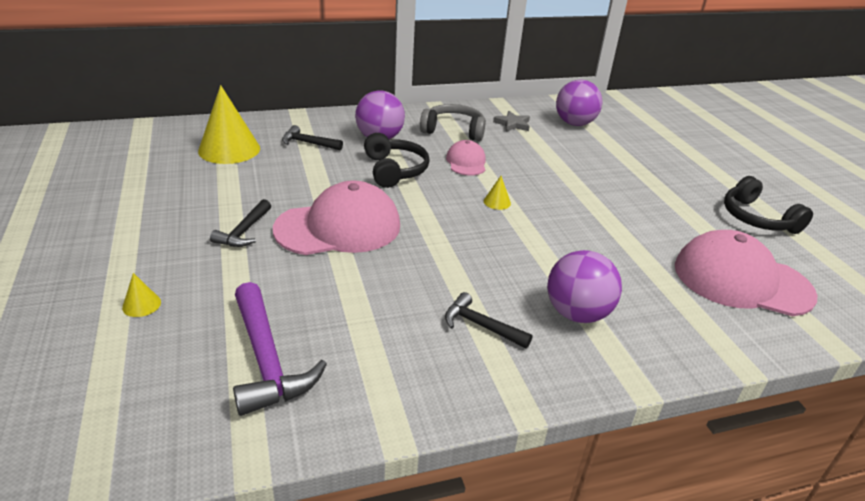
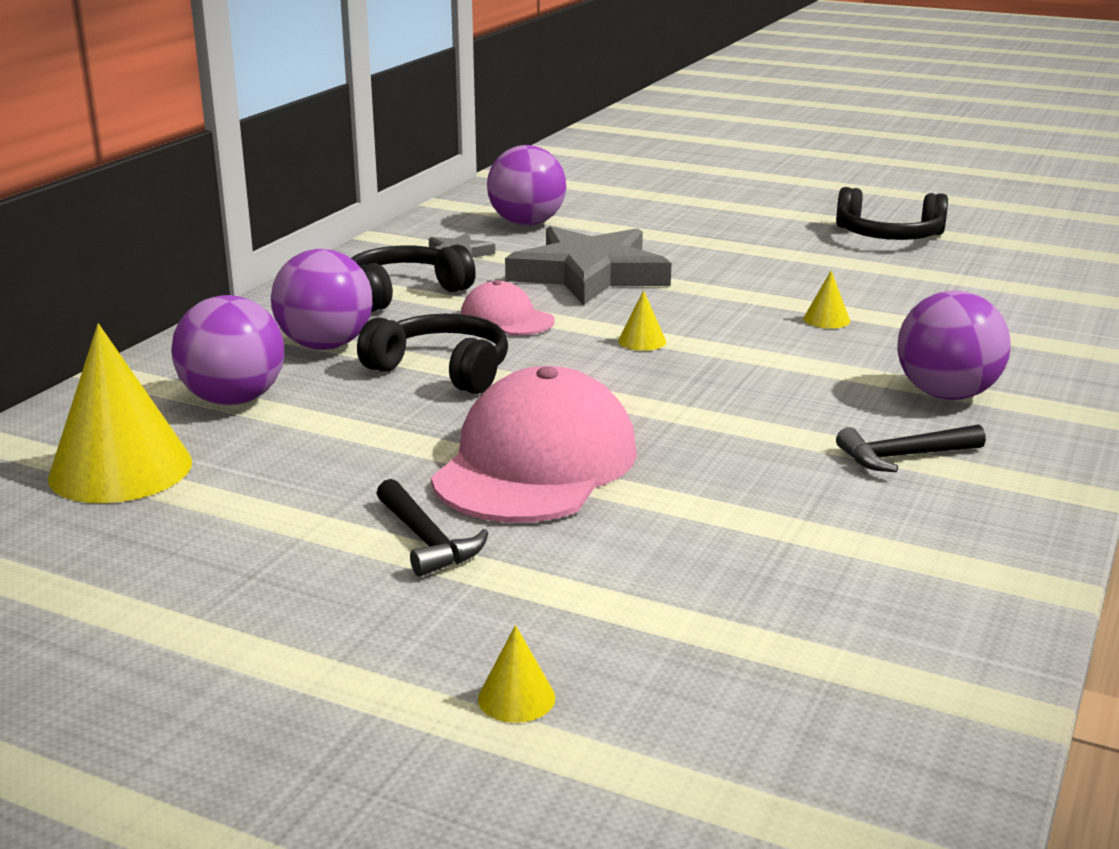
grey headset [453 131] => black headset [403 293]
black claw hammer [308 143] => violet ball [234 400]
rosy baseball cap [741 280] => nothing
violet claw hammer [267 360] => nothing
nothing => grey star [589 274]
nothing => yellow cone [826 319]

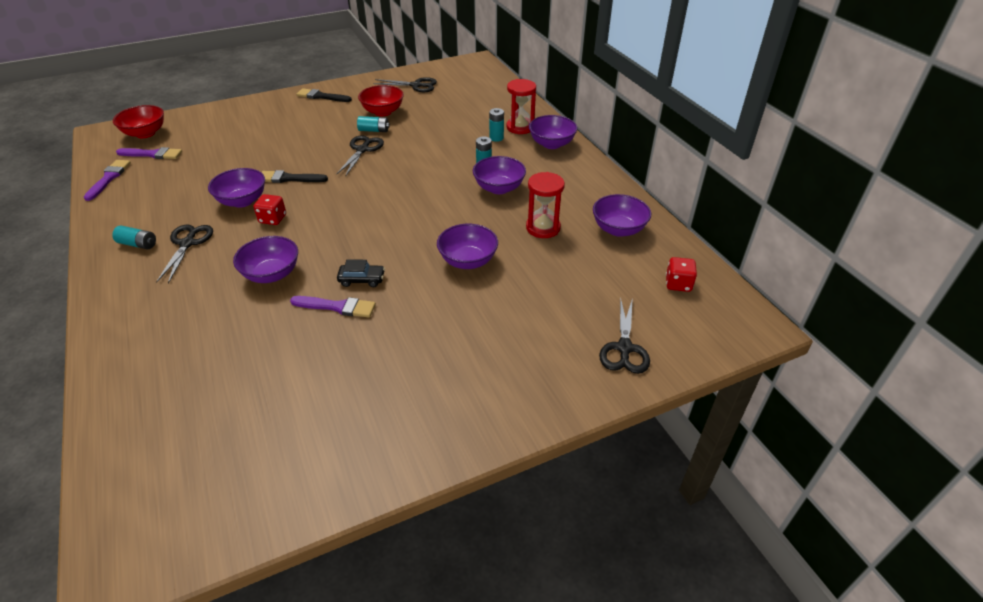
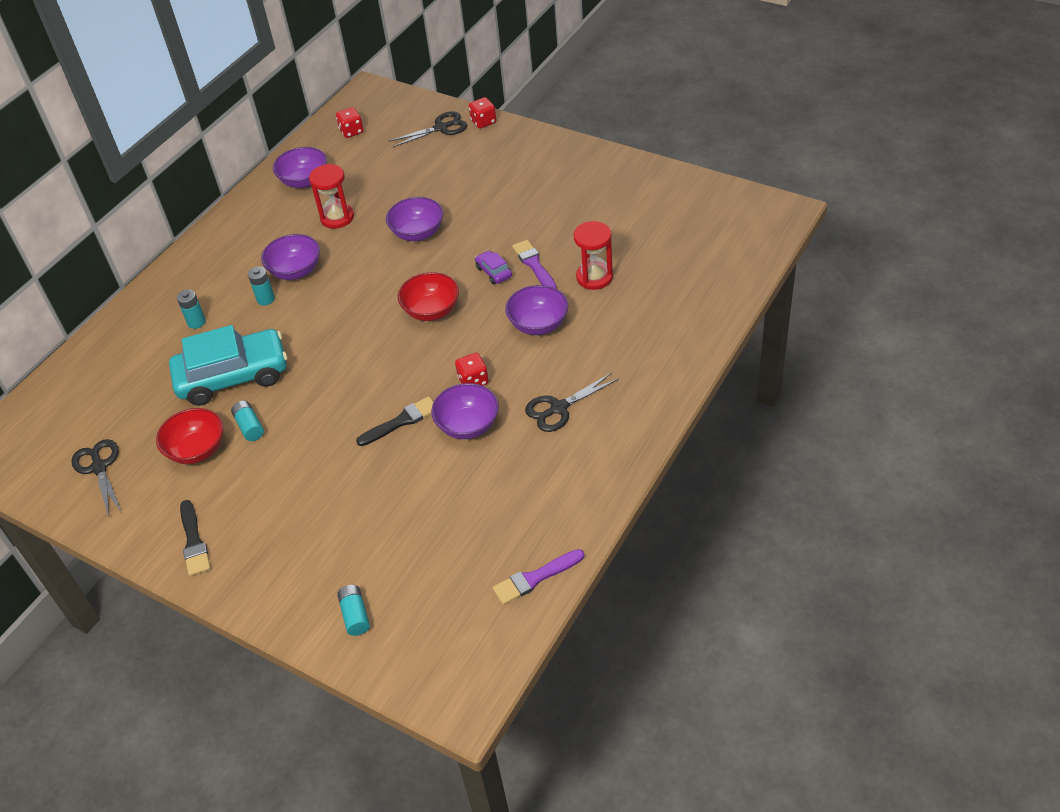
scarlet sand timer [520 127] => scarlet sand timer [594 277], moved
scarlet deep dish [145 133] => scarlet deep dish [431 311], moved
violet deep dish [551 144] => nothing
black scissors [362 150] => nothing
violet paintbrush [152 154] => nothing
black paintbrush [289 178] => black paintbrush [401 421], 90 degrees counterclockwise
aqua power cell [138 244] => aqua power cell [355 615], moved
black automobile [362 279] => violet automobile [494 272]
nothing => scarlet game die [483 122]
nothing => aqua automobile [233 376]

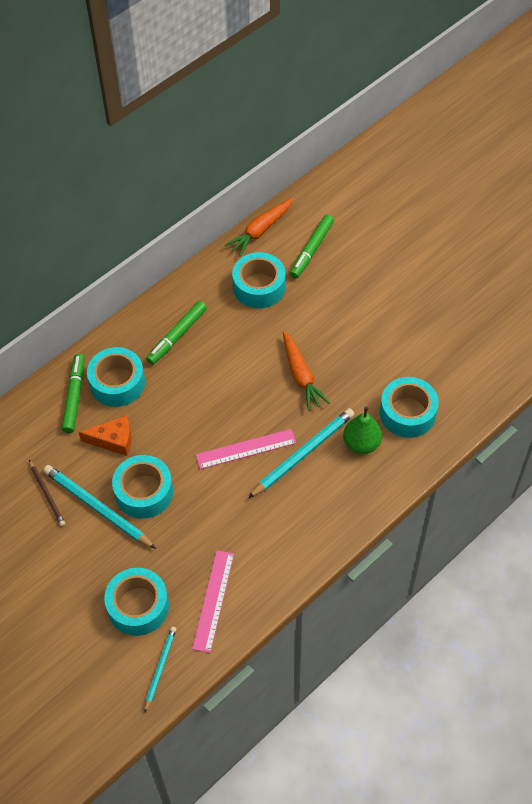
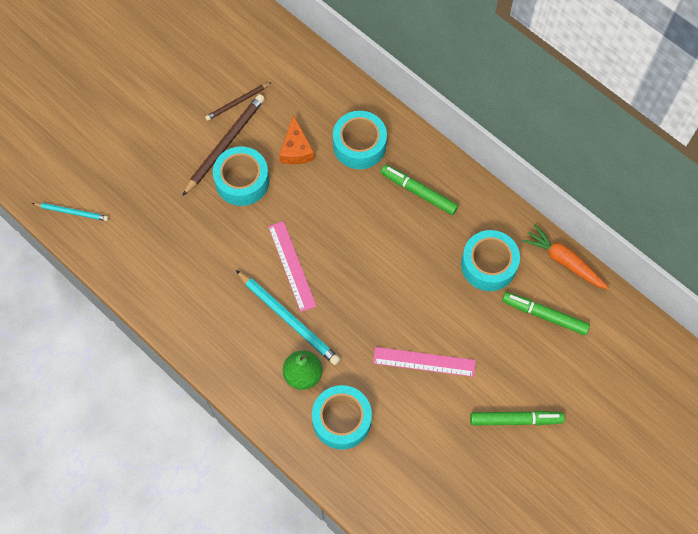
orange toy carrot [301 375] => nothing
green marker [74 396] => green marker [515 420], moved
aqua wooden pencil [97 508] => dark brown wooden pencil [225 144]
rosy ruler [213 600] => rosy ruler [424 361], moved
aqua sticky tape [138 606] => nothing

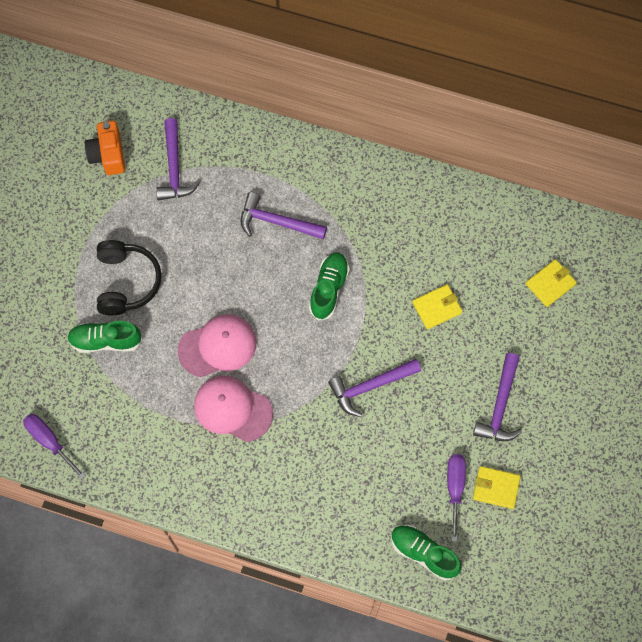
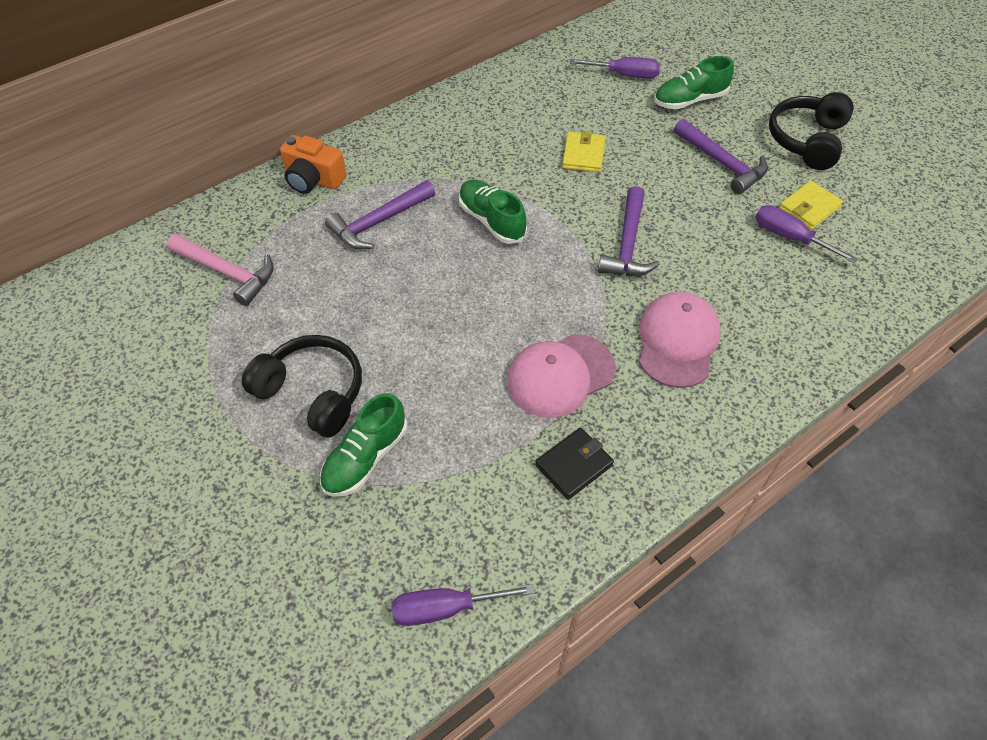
violet claw hammer [174 168] => rosy claw hammer [227 272]
orange compact camera [108 155] => orange compact camera [313 179], moved
yellow card wallet [550 284] => violet flat screwdriver [625 75]
rosy baseball cap [217 346] => rosy baseball cap [677 341], moved
green lace-up shoe [424 553] => green lace-up shoe [689 100], moved
nothing => black headset [807 140]
nothing => black card wallet [574 465]

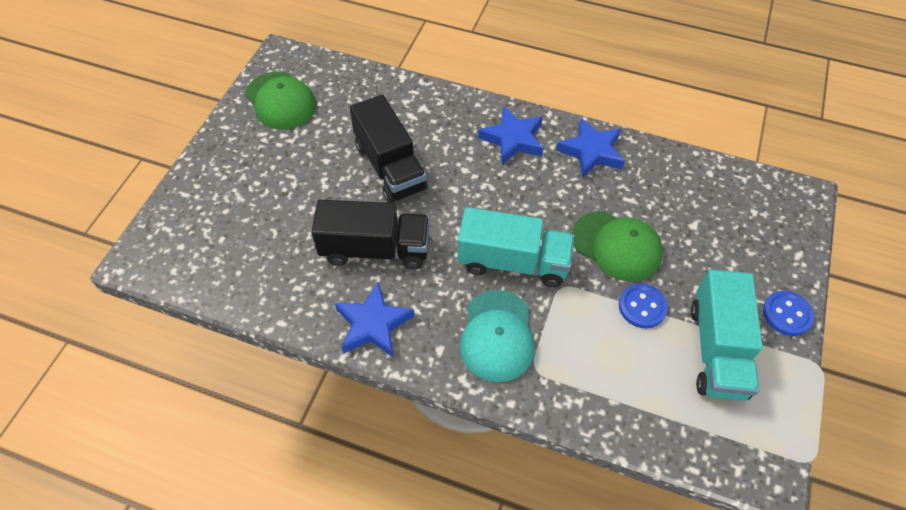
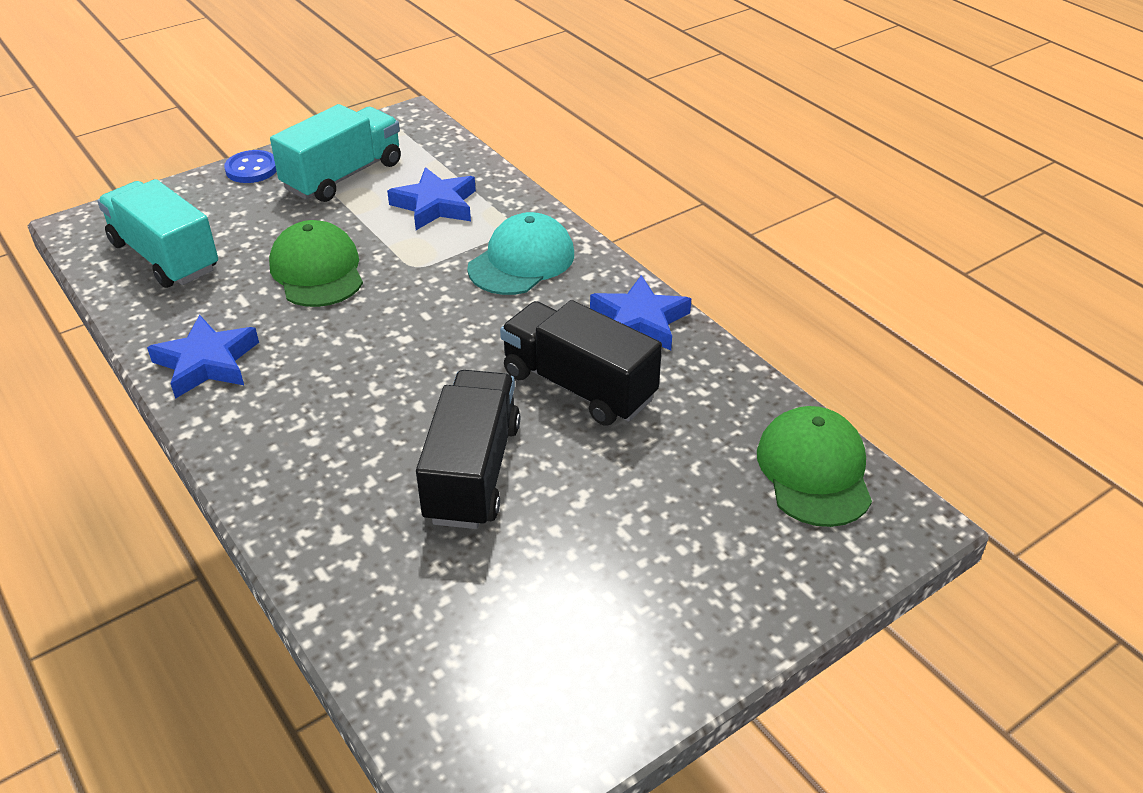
green baseball cap [280 101] => green baseball cap [814 471], moved
blue star [513 139] => blue star [435 205], moved
aqua lorry [513 262] => aqua lorry [165 256], moved
blue sewing button [642 307] => nothing

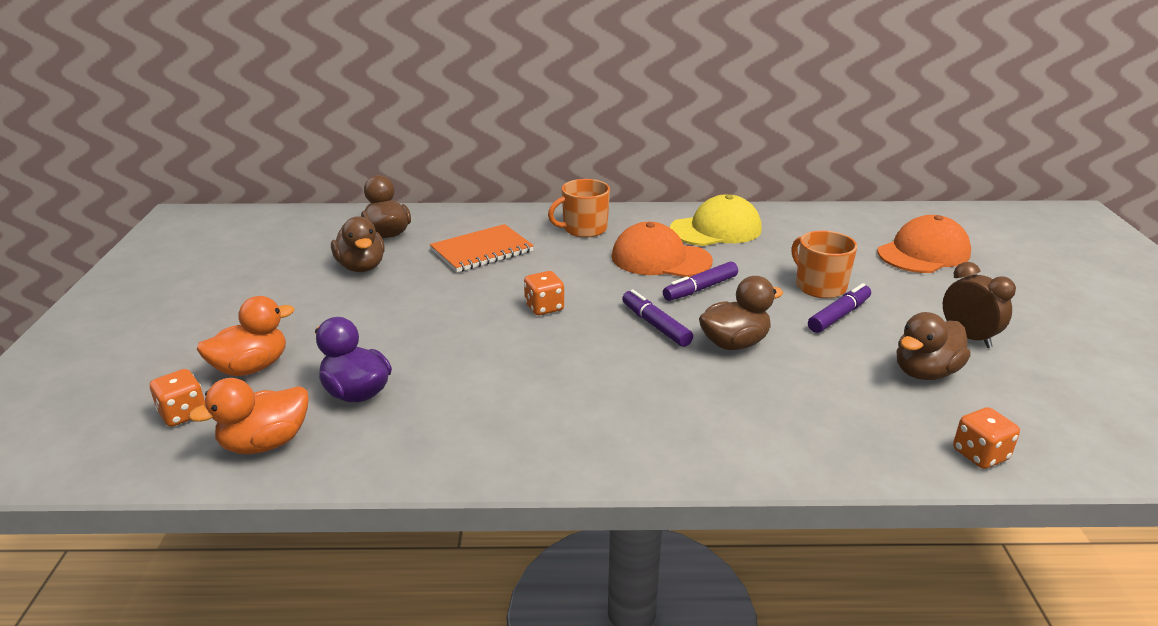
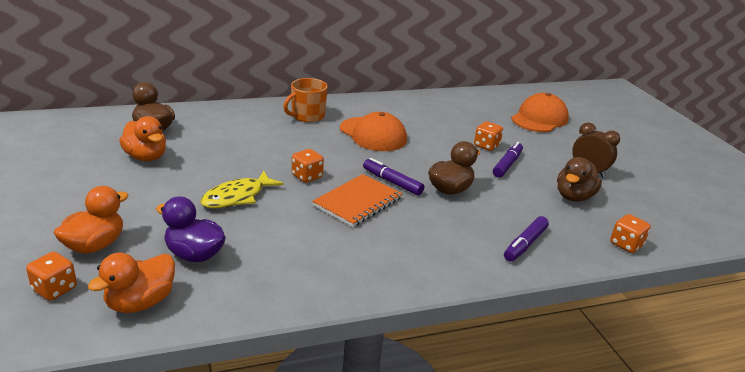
yellow baseball cap [716 229] => nothing
dark brown duck [361 267] => orange duck [146 157]
orange baseball cap [660 259] => orange baseball cap [373 134], 135 degrees counterclockwise
orange exercise book [482 251] => orange exercise book [357 202], moved
orange mug [819 286] => orange game die [486 146]
violet marker [700 289] => violet marker [525 244], moved
nothing => yellow toy fish [237 197]

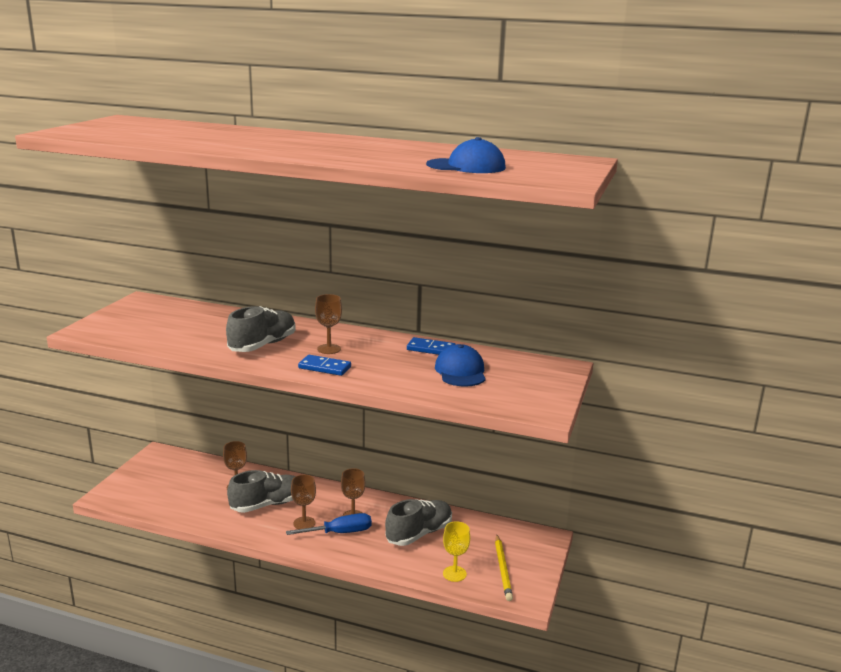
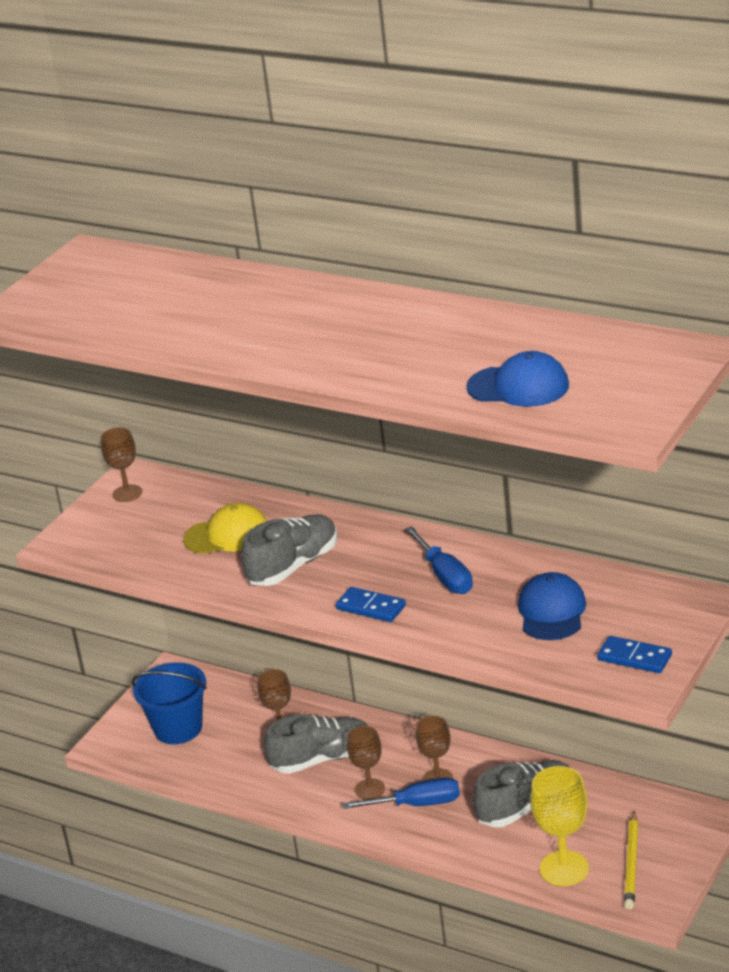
dark brown wine glass [329 349] => dark brown wine glass [127 493], moved
blue domino piece [431 349] => blue domino piece [634 658], moved
yellow wine glass [454 574] => yellow wine glass [564 868], x1.53
nothing => yellow baseball cap [227 535]
nothing => blue flat screwdriver [445 575]
nothing => blue pail [178 728]

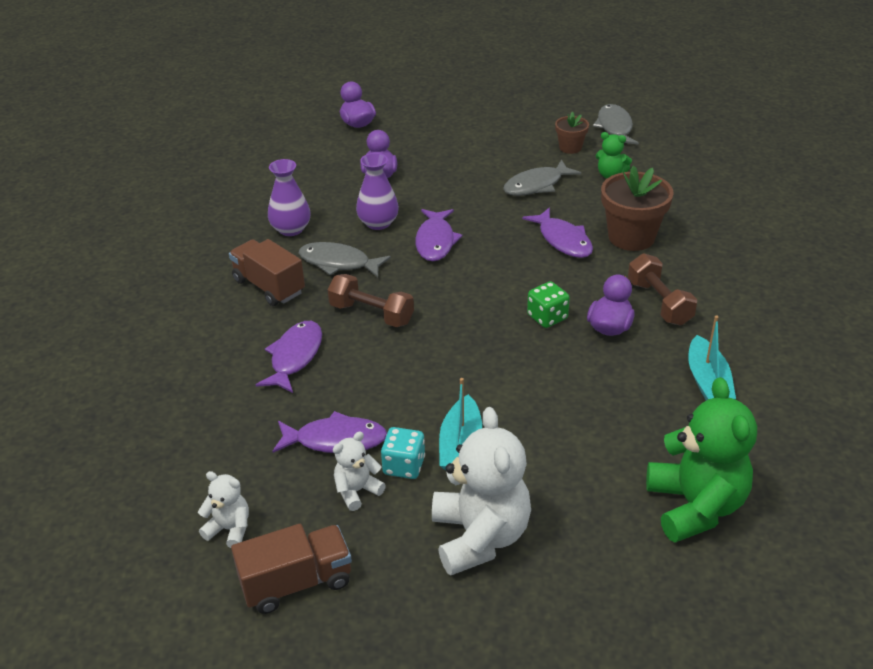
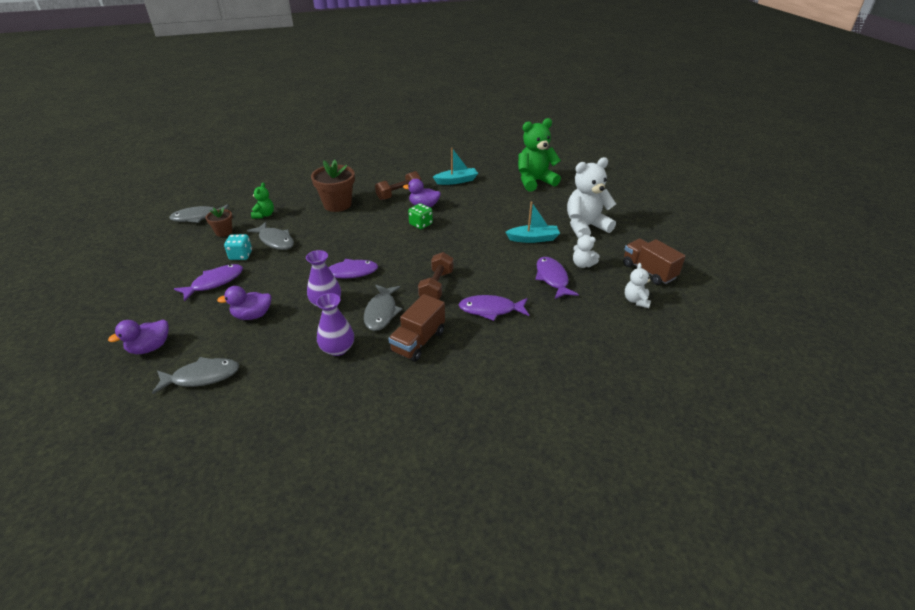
violet toy fish [563 240] => violet toy fish [214 282], moved
aqua game die [404 466] => aqua game die [241 255], moved
nothing => grey toy fish [202 377]

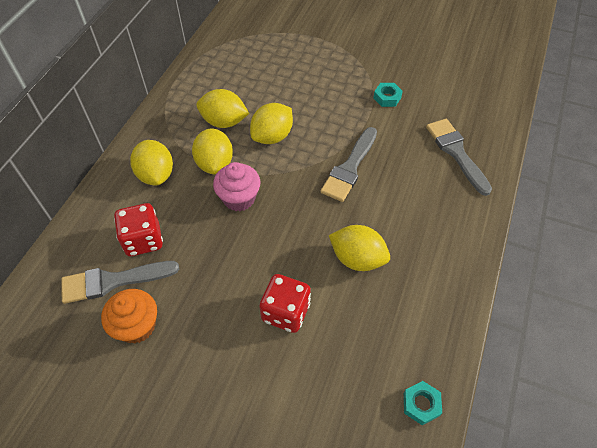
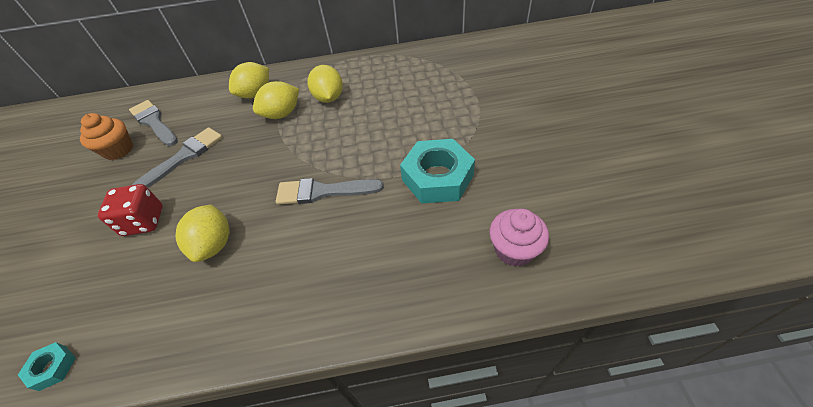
aqua hexagon nut [387 97] => aqua hexagon nut [437 177], x2.20
yellow toy lemon [272 136] => nothing
grey paintbrush [456 153] => grey paintbrush [184 157], moved
rosy fairy cake [239 198] => rosy fairy cake [514 250], moved
scarlet game die [143 240] => nothing

